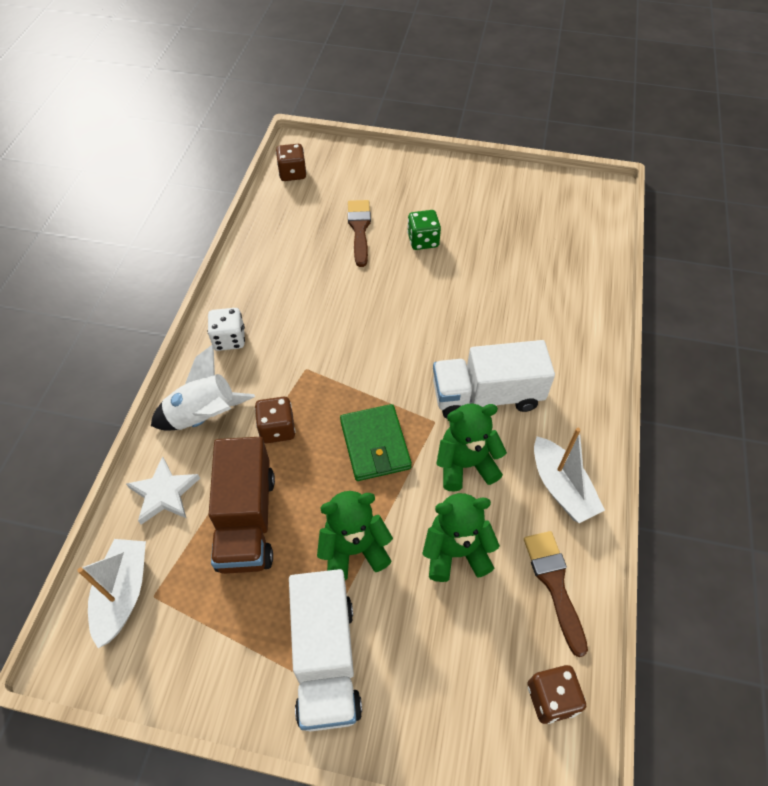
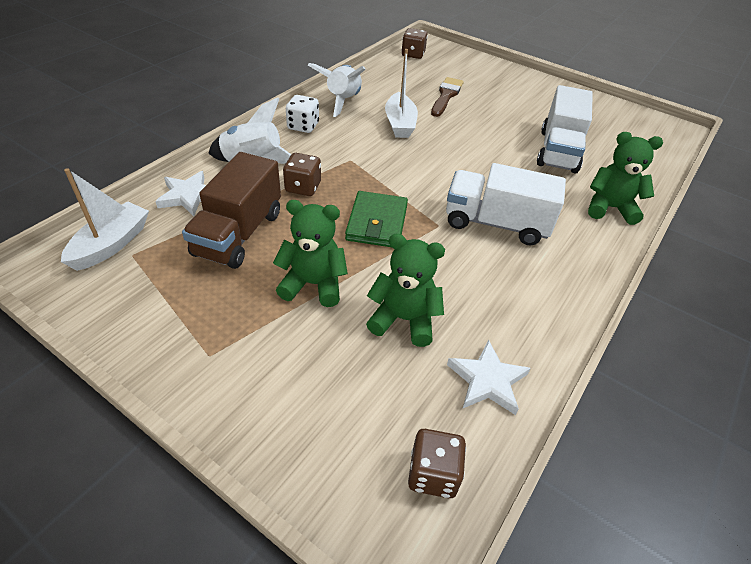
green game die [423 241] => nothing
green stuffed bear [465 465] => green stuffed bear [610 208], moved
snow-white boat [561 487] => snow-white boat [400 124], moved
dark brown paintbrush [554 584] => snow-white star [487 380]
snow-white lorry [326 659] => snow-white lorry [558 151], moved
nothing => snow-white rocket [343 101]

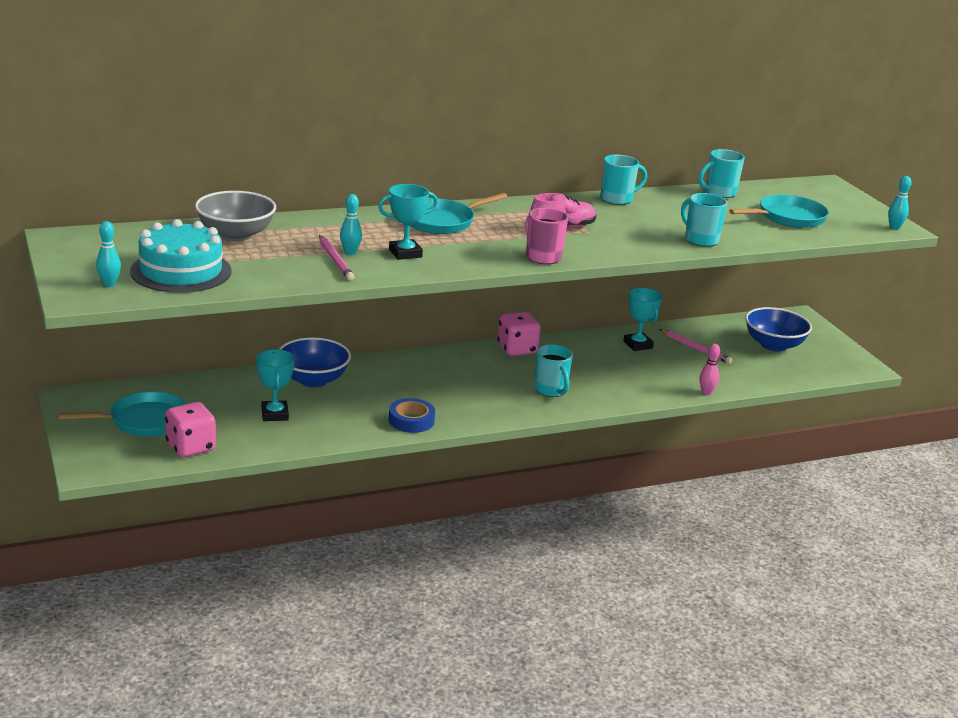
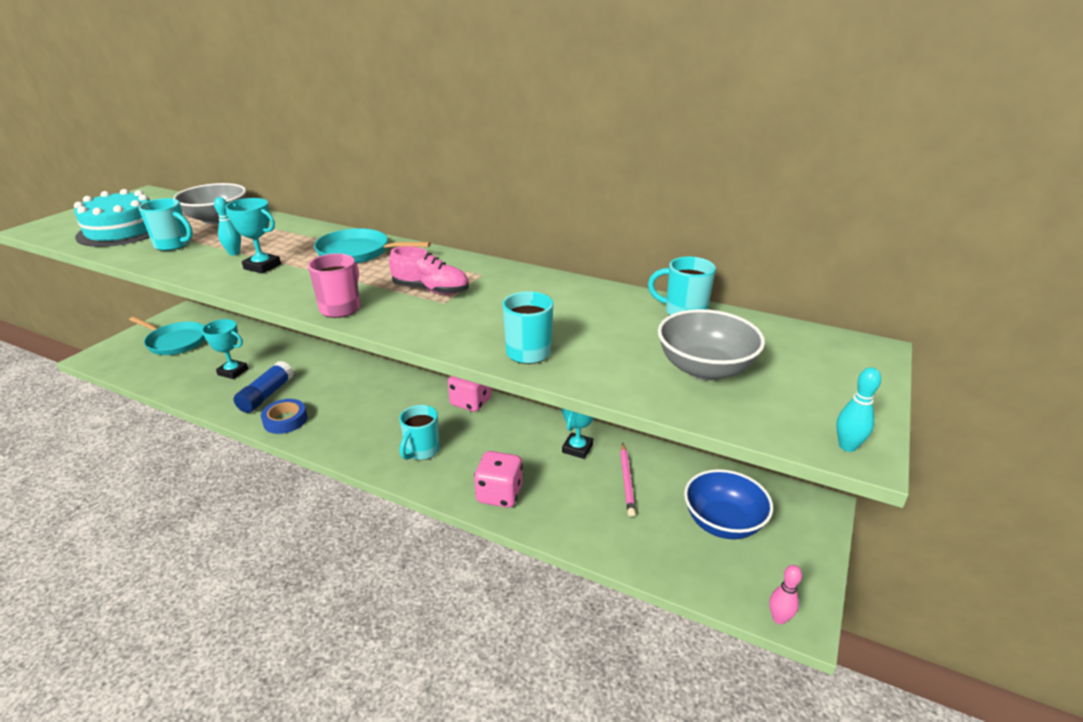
aqua mug [617 199] => aqua mug [173 245], moved
aqua pan [788 217] => grey deep dish [705 369]
aqua skittle [109 284] => nothing
rosy wooden pencil [335 260] => nothing
blue deep dish [313 380] => nothing
rosy skittle [706 393] => rosy skittle [779 618], moved
aqua prize cup [275 414] => aqua prize cup [233 372], 75 degrees clockwise
rosy game die [191 447] => rosy game die [499 494], moved
nothing => blue stick of glue [266 395]

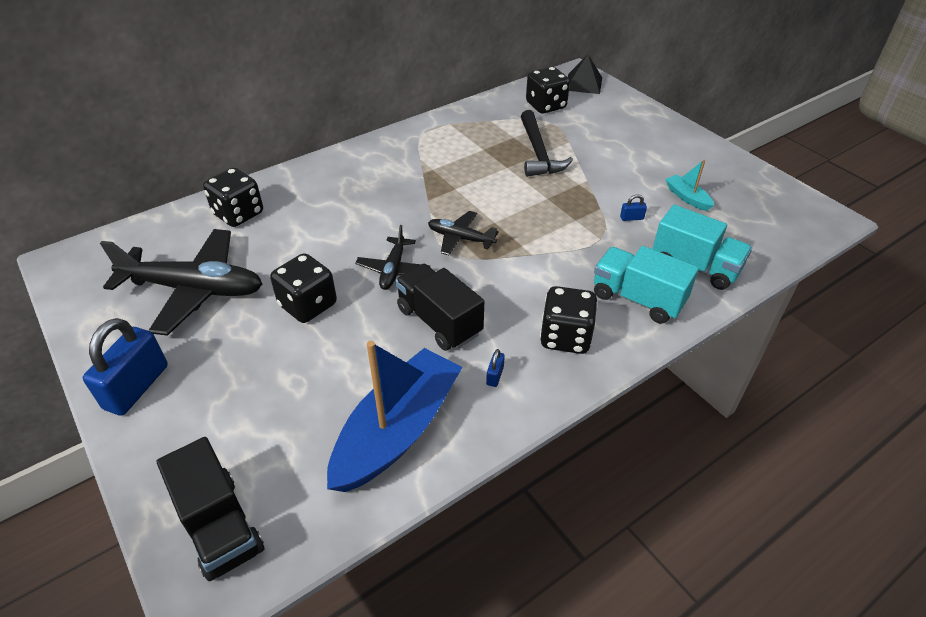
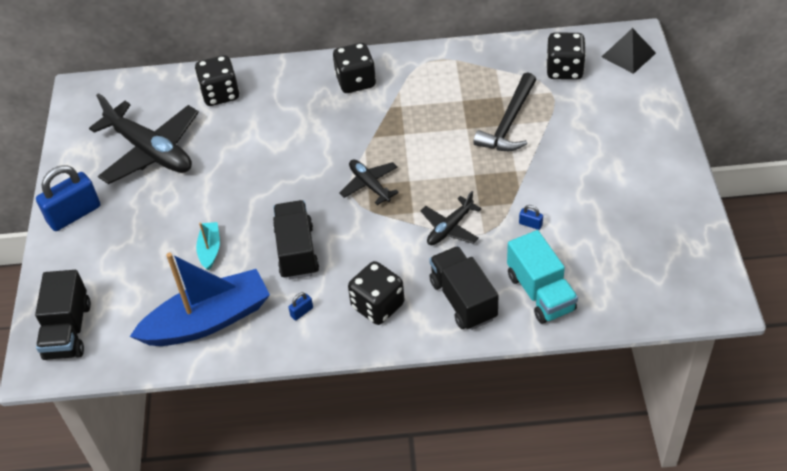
aqua boat [687 198] => aqua boat [210 249], moved
black plane [393 269] => black plane [450 228], moved
aqua lorry [637 299] => black lorry [463 300]
black game die [308 305] => black game die [356 81], moved

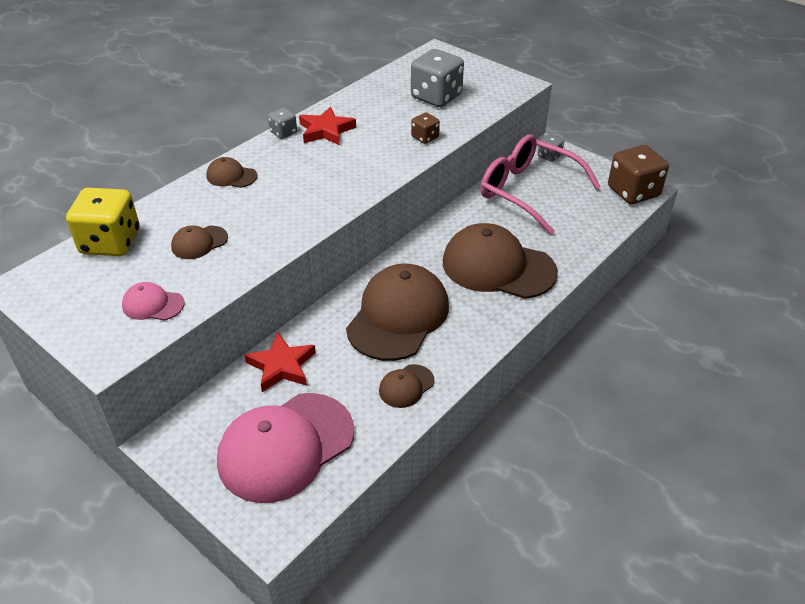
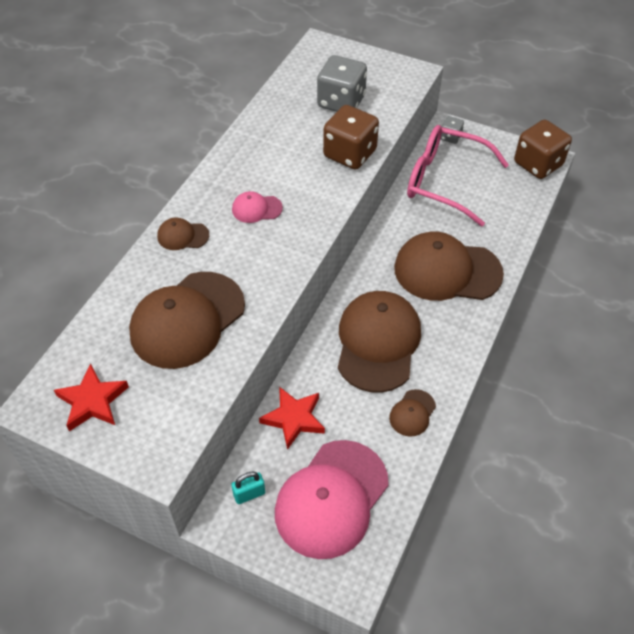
scarlet star [326 130] => scarlet star [92 401], moved
grey game die [283 132] => nothing
dark brown game die [425 137] => dark brown game die [350 154], x2.00
yellow game die [110 242] => nothing
dark brown baseball cap [199 242] => dark brown baseball cap [187 320], x2.23
rosy baseball cap [153 304] => rosy baseball cap [256 209], moved
nothing => aqua padlock [249 494]

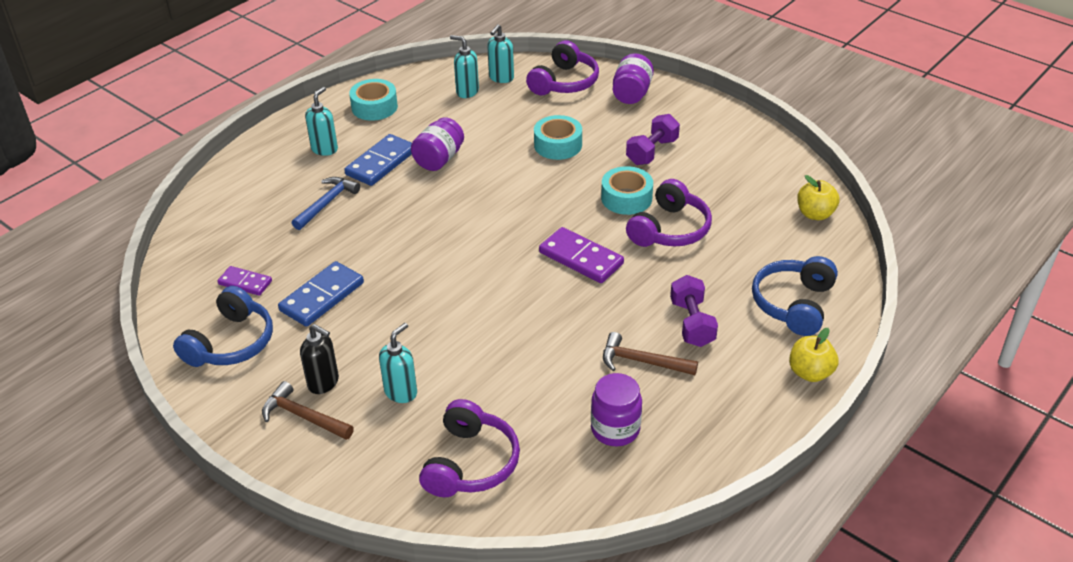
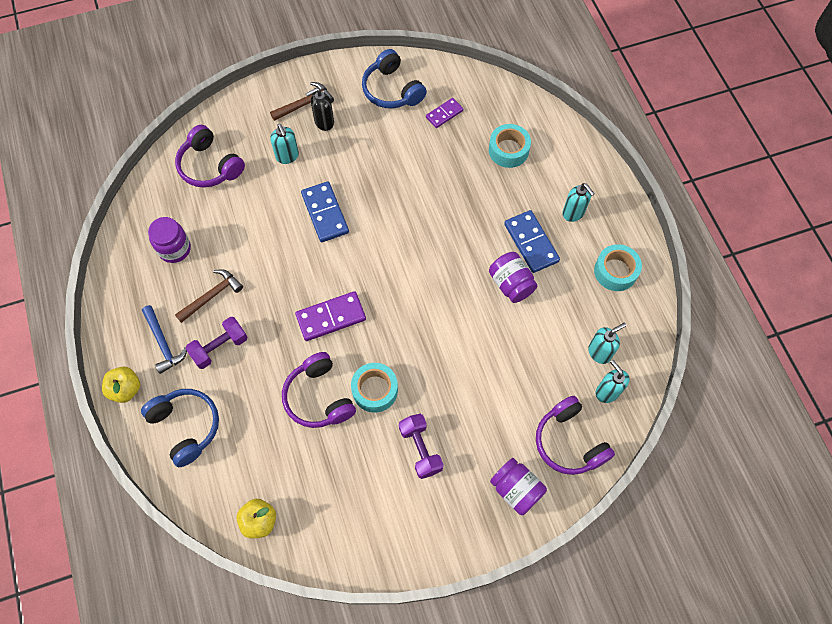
aqua sticky tape [558 145] => aqua sticky tape [508 150], moved
blue claw hammer [326 203] => blue claw hammer [163 343], moved
blue domino piece [322 297] => blue domino piece [325 213], moved
violet free weight [692 323] => violet free weight [220 347], 60 degrees counterclockwise

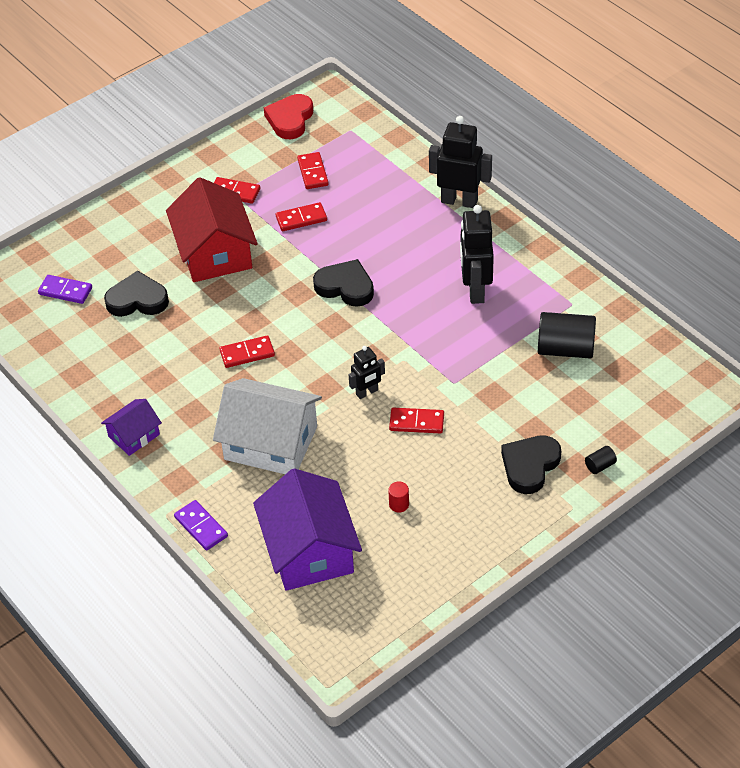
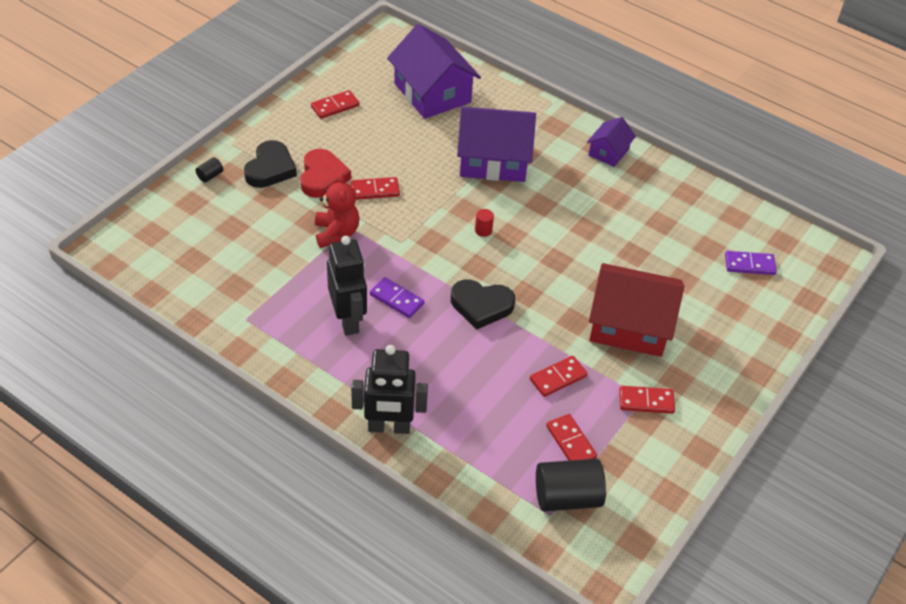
scarlet love heart [290 119] => scarlet love heart [322 177], moved
scarlet house [215 252] => scarlet house [629 325], 45 degrees counterclockwise
black love heart [137 300] => nothing
black solid cylinder [565 349] => black solid cylinder [567 497], moved
scarlet domino piece [247 353] => scarlet domino piece [335 106], moved
black robot figure [367 392] => nothing
snow-white house [271 443] => violet house [493 160]
scarlet solid cylinder [399 504] => scarlet solid cylinder [483 230], moved
violet domino piece [201 527] => violet domino piece [396 299], moved
nothing => scarlet stuffed bear [336 233]

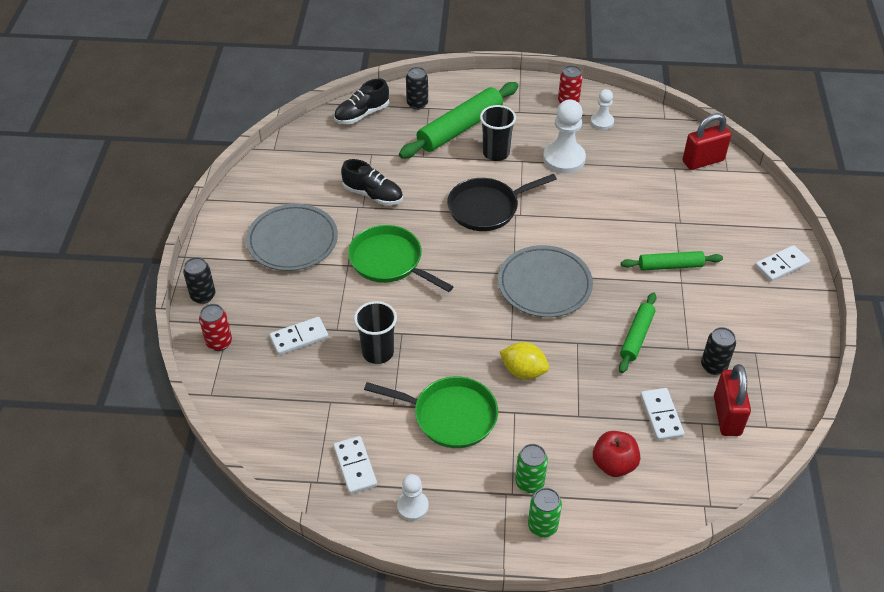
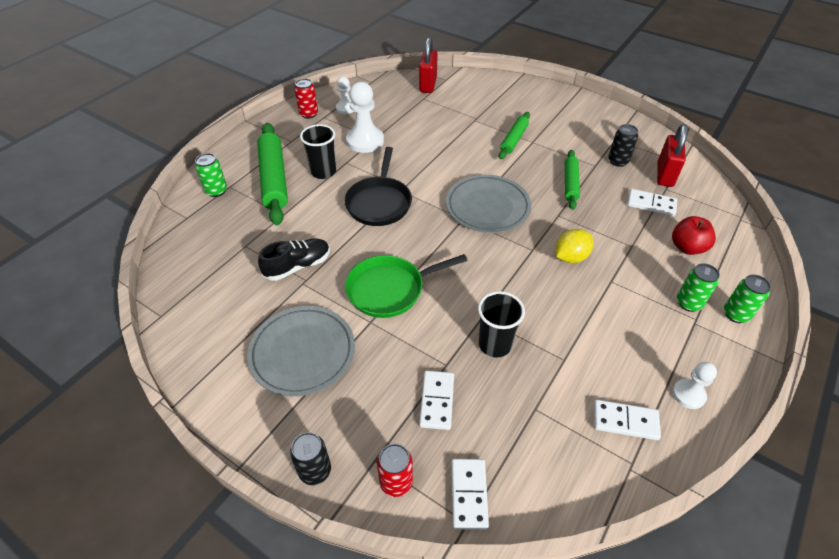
black soda can [417 104] => green soda can [216 191]
black lace-up shoe [362 114] => nothing
snow-white domino piece [781 265] => snow-white domino piece [469 494], moved
green pastry roller [636 336] => green pastry roller [570 183], 45 degrees clockwise
scarlet padlock [727 416] => scarlet padlock [665 175], 75 degrees clockwise
green pan [450 416] => nothing

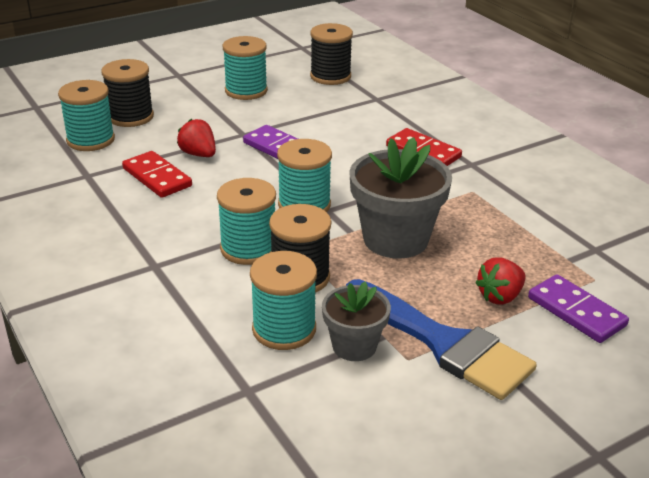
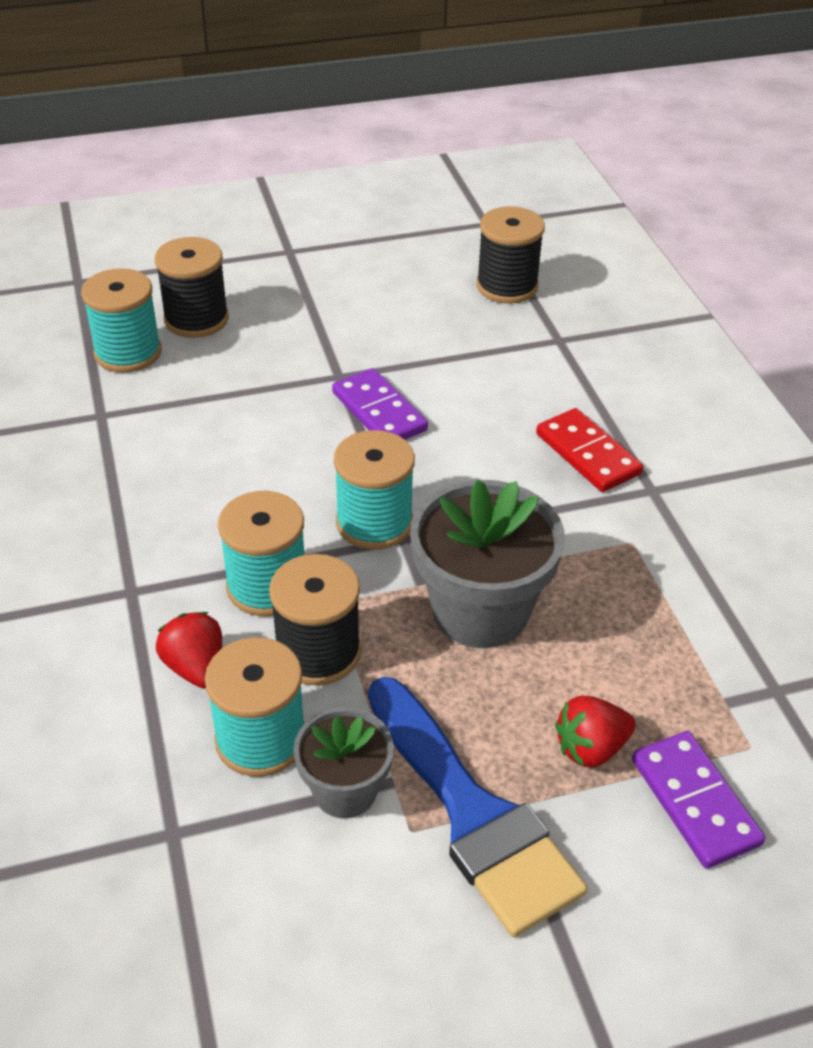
aqua reel of thread [246 91] => nothing
scarlet berry [198 154] => scarlet berry [195 667], moved
scarlet domino piece [157 177] => nothing

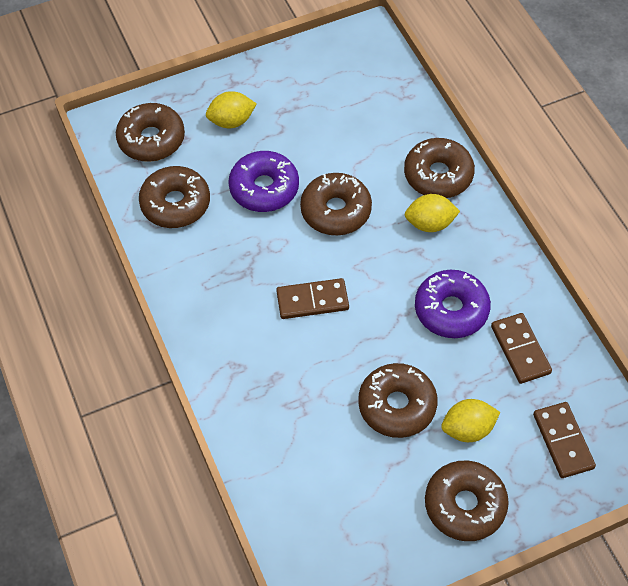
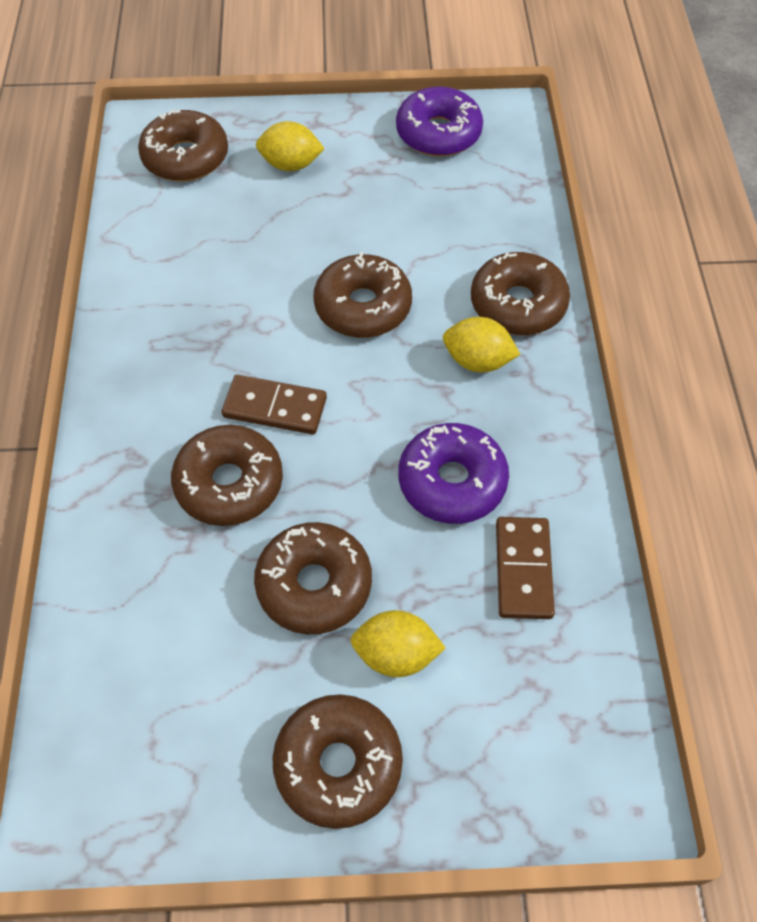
violet donut [264 188] => violet donut [438 133], moved
dark brown donut [175 204] => dark brown donut [229 483], moved
dark brown domino piece [563 441] => nothing

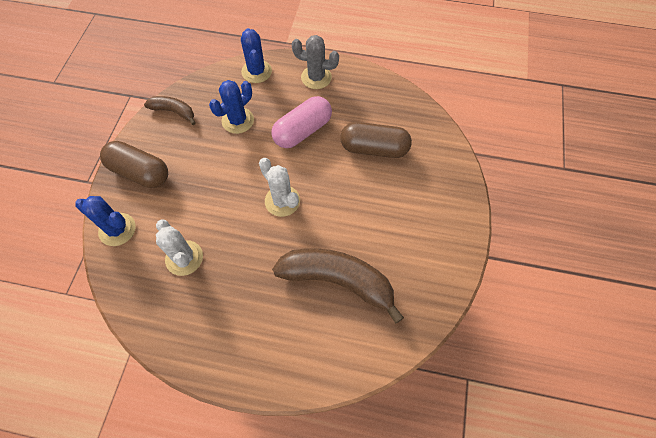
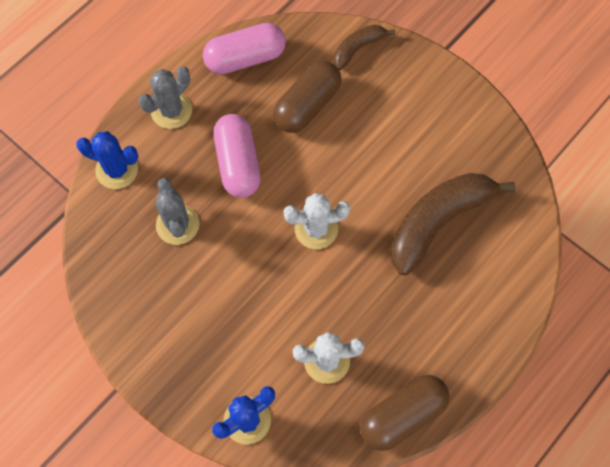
blue cactus [238 120] => grey cactus [177 224]
dark brown banana [174 111] => dark brown banana [358 48], moved
dark brown pill shape [140 172] => dark brown pill shape [402 415], moved
nothing => rosy pill shape [245 58]

